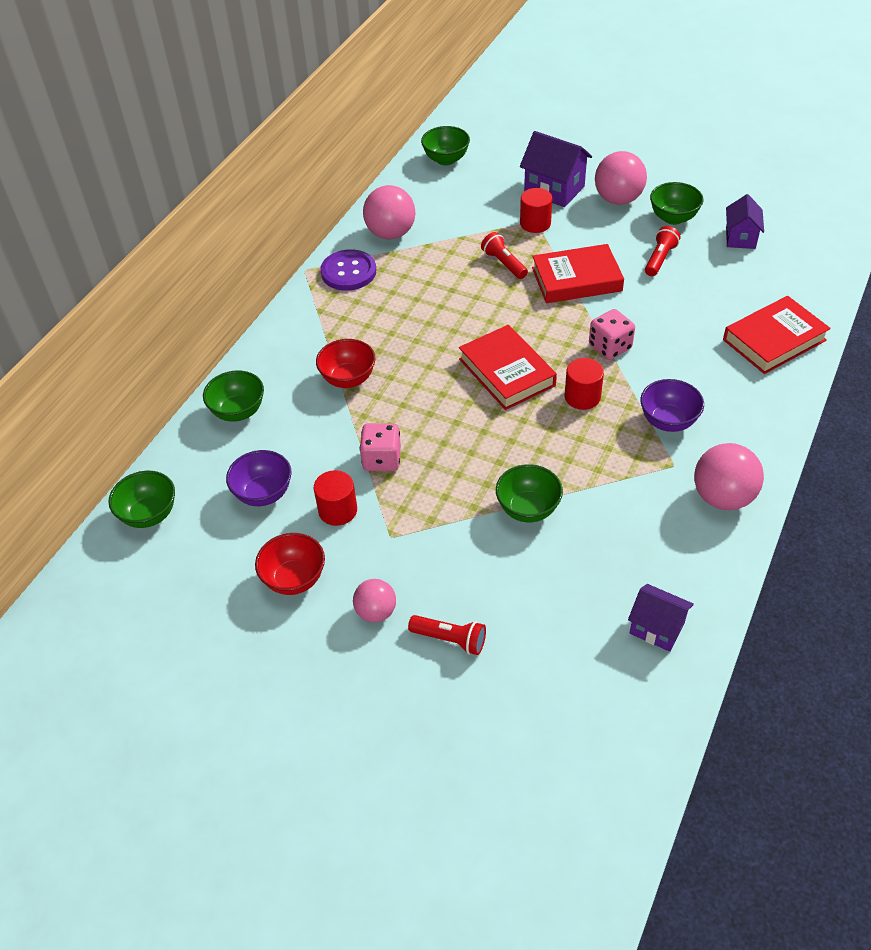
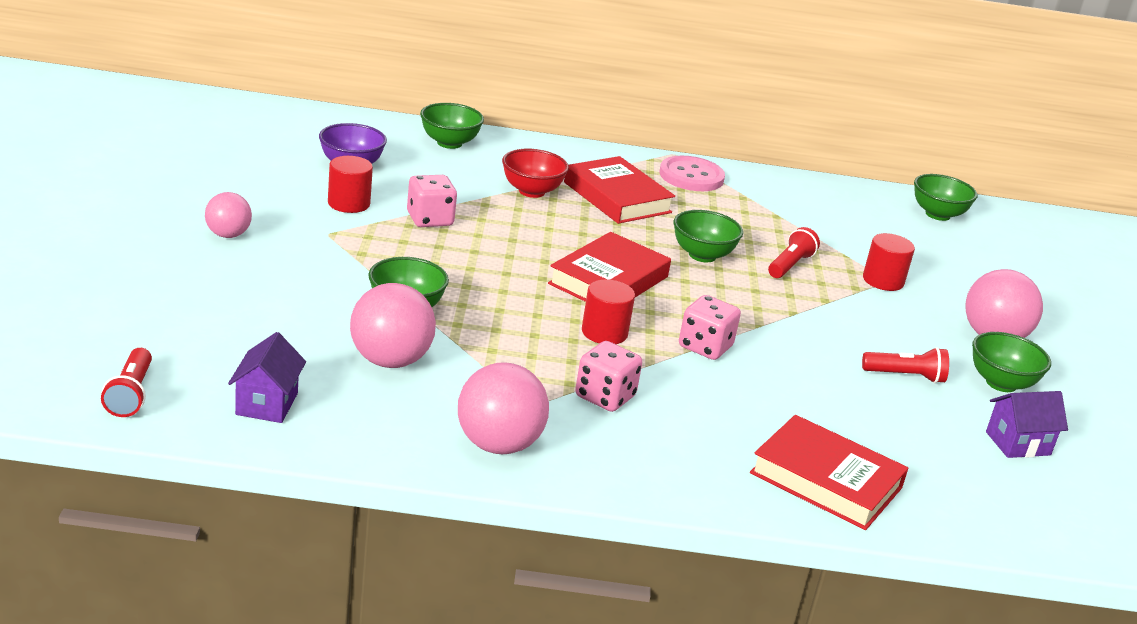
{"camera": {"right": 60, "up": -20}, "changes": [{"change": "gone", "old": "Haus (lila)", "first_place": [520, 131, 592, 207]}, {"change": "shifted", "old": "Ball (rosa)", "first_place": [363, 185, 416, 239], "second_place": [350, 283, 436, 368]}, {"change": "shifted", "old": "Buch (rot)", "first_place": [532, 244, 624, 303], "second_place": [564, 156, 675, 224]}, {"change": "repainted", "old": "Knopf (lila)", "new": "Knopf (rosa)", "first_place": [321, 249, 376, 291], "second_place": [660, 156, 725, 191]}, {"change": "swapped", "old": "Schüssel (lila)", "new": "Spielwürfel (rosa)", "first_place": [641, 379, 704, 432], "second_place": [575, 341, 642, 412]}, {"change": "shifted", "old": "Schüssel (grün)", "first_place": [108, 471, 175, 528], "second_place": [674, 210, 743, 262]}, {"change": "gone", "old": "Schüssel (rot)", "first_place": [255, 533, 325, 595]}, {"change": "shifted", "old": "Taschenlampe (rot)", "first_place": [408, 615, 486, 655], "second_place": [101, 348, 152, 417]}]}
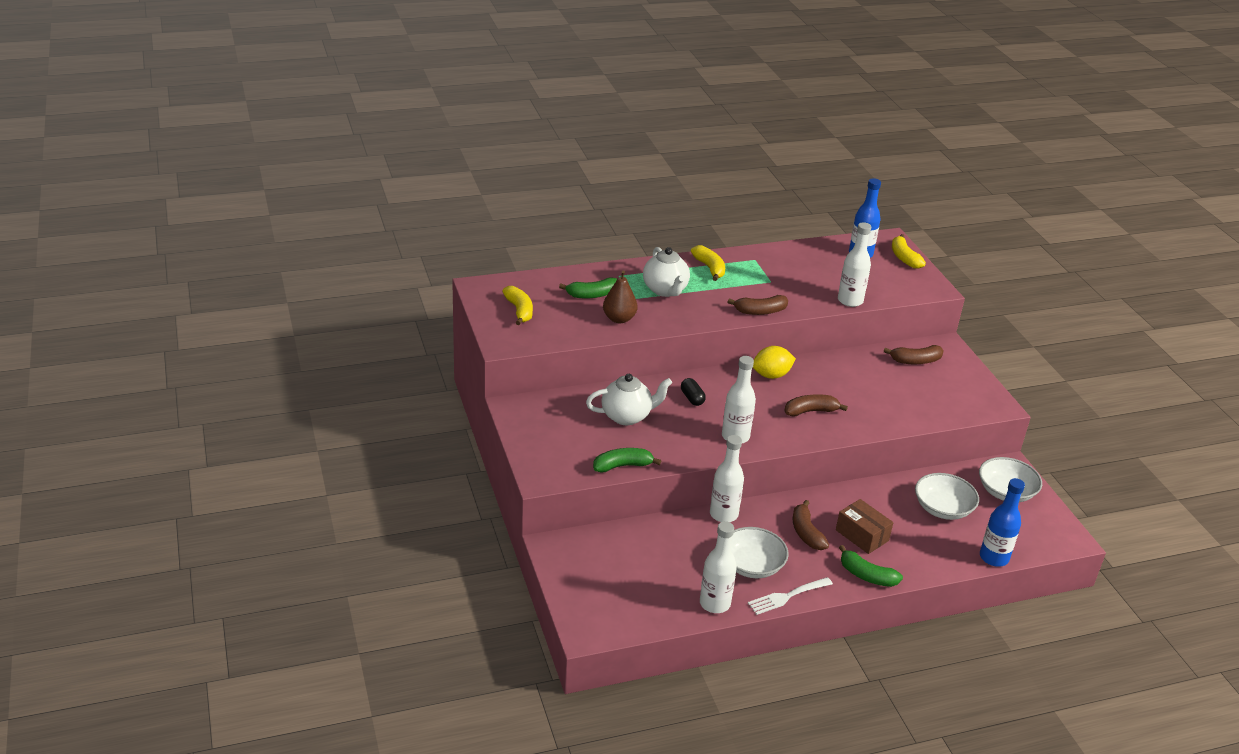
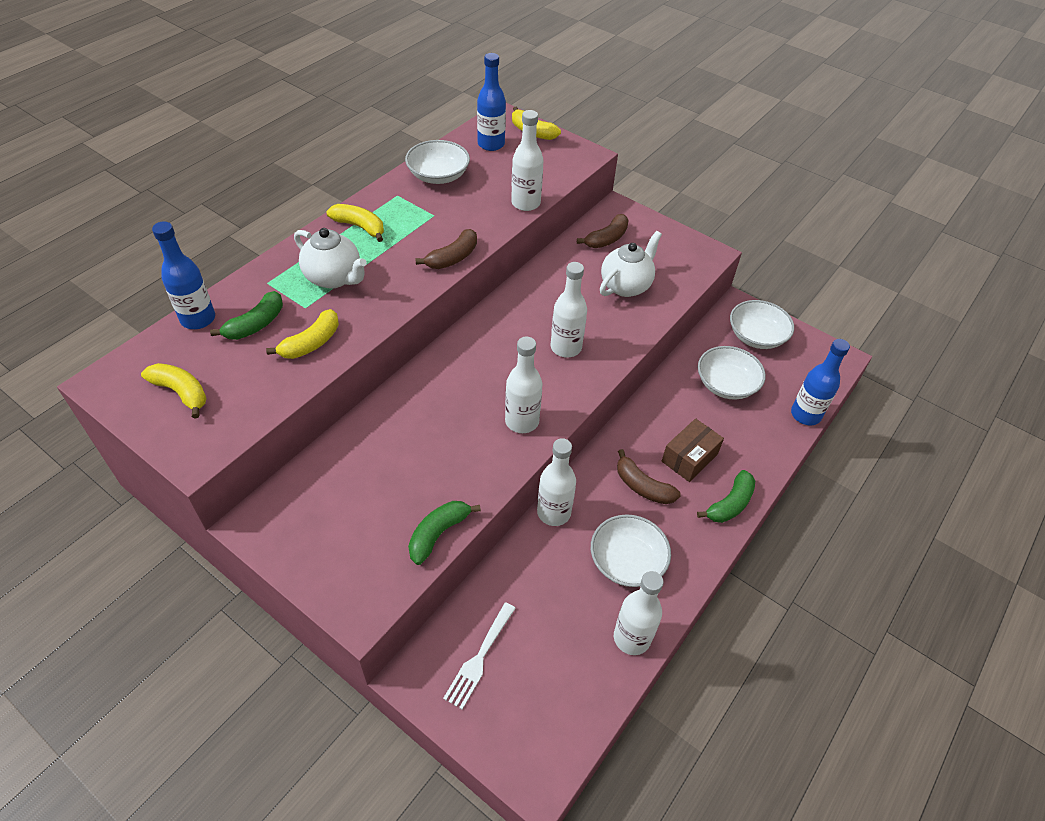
{"camera": {"right": -35, "up": 15}, "changes": [{"change": "swapped", "old": "Birne (braun)", "new": "Banane (gelb)", "first_place": [603, 271, 638, 323], "second_place": [266, 309, 339, 359]}, {"change": "gone", "old": "Zitrone (gelb)", "first_place": [753, 346, 796, 379]}, {"change": "shifted", "old": "Teekanne (weiß)", "first_place": [586, 374, 672, 425], "second_place": [600, 231, 662, 297]}, {"change": "gone", "old": "Kapsel (schwarz)", "first_place": [681, 378, 706, 406]}, {"change": "swapped", "old": "Banane (braun)", "new": "Flasche (weiß)", "first_place": [784, 394, 848, 416], "second_place": [551, 262, 587, 358]}, {"change": "rotated", "old": "Schachtel (braun)", "first_place": [836, 499, 893, 554], "second_place": [662, 418, 724, 482], "degrees": -60}, {"change": "rotated", "old": "Banane (grün)", "first_place": [839, 545, 903, 587], "second_place": [697, 470, 755, 523], "degrees": -45}, {"change": "shifted", "old": "Gabel (weiß)", "first_place": [748, 577, 833, 615], "second_place": [443, 602, 516, 709]}, {"change": "new", "new": "Schüssel (weiß)", "second_place": [405, 140, 470, 184]}, {"change": "new", "new": "Flasche (blau)", "second_place": [152, 221, 215, 329]}]}
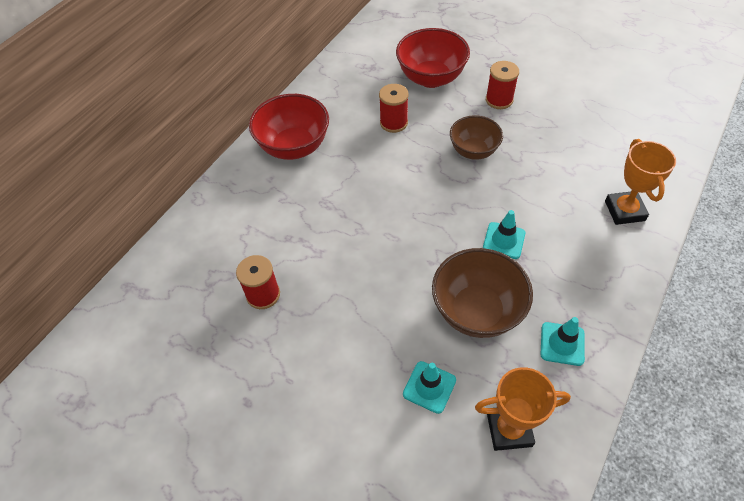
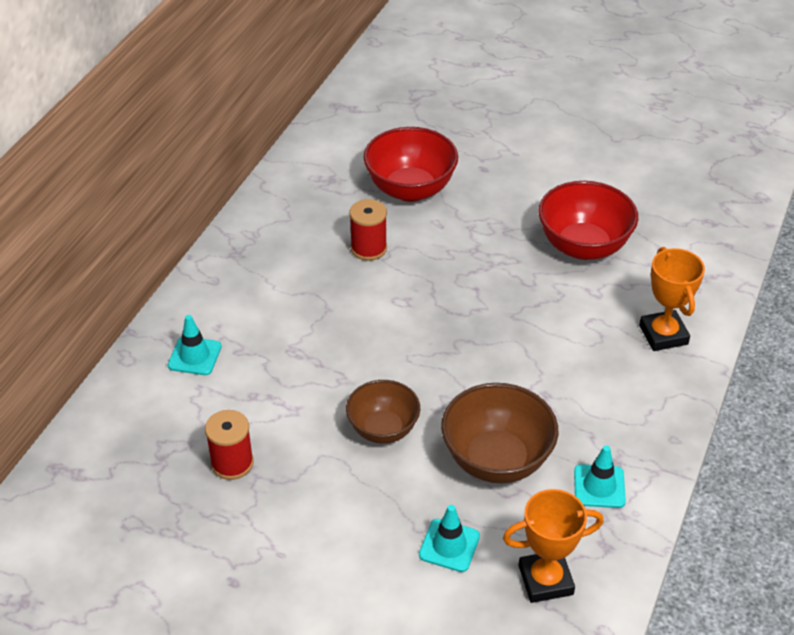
{"camera": {"right": -10, "up": -10}, "changes": [{"change": "gone", "old": "Garnrolle (rot)", "first_place": [486, 61, 519, 109]}, {"change": "shifted", "old": "Schüssel (rot)", "first_place": [249, 94, 329, 160], "second_place": [538, 181, 638, 260]}, {"change": "shifted", "old": "Schüssel (braun)", "first_place": [450, 115, 503, 160], "second_place": [346, 380, 420, 444]}, {"change": "shifted", "old": "Leitkegel (türkis)", "first_place": [483, 210, 525, 259], "second_place": [168, 315, 222, 375]}]}
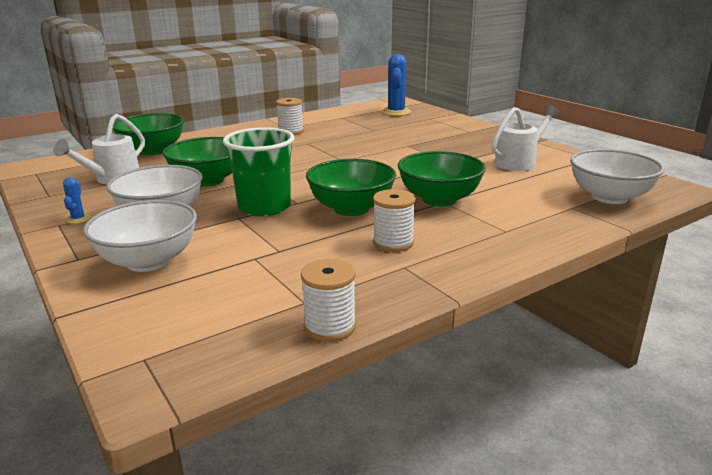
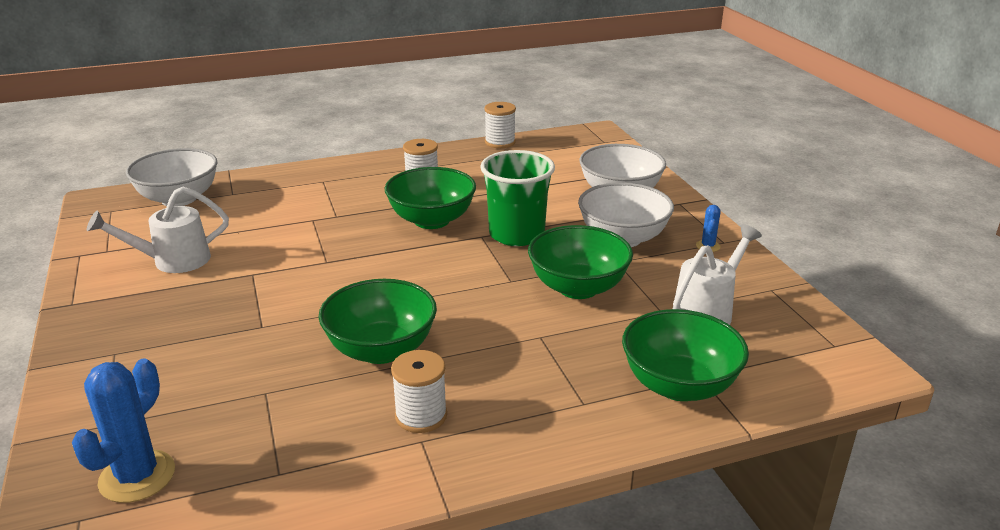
{"camera": {"right": -165, "up": 5}, "changes": [{"change": "shifted", "old": "Schüssel (grün)", "first_place": [398, 151, 486, 206], "second_place": [318, 279, 437, 364]}]}
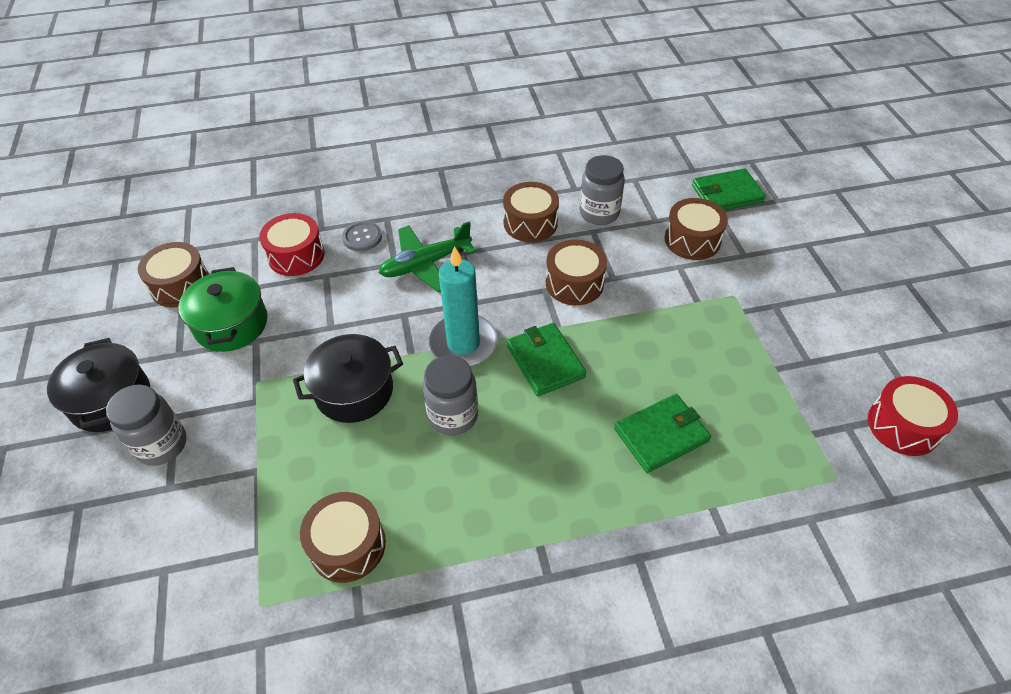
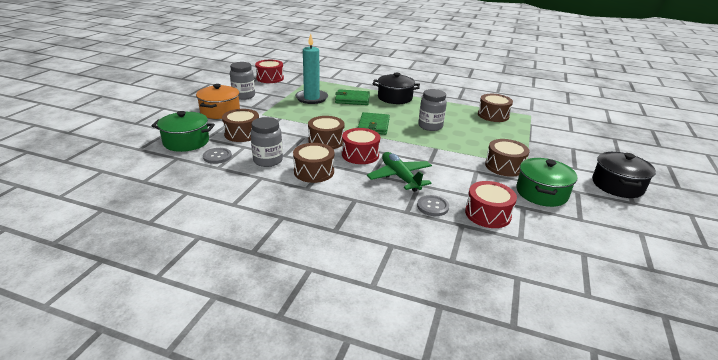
{"camera": {"right": -150, "up": -20}, "changes": [{"change": "swapped", "old": "Geldbörse (grün)", "new": "Kochtopf (grün)", "first_place": [692, 169, 766, 210], "second_place": [152, 111, 215, 152]}, {"change": "rotated", "old": "Flugzeug (grün)", "first_place": [379, 221, 476, 292], "second_place": [367, 152, 432, 192], "degrees": -120}, {"change": "shifted", "old": "Trommel (braun)", "first_place": [138, 242, 209, 308], "second_place": [485, 139, 529, 177]}, {"change": "shifted", "old": "Kerze (türkis)", "first_place": [429, 246, 498, 367], "second_place": [295, 34, 328, 104]}, {"change": "shifted", "old": "Kochtopf (schwarz)", "first_place": [293, 334, 403, 423], "second_place": [373, 73, 420, 104]}, {"change": "shifted", "old": "Einmachglas (grau)", "first_place": [106, 385, 187, 466], "second_place": [230, 62, 255, 100]}, {"change": "new", "new": "Kochtopf (orange)", "second_place": [196, 84, 240, 119]}, {"change": "new", "new": "Trommel (rot)", "second_place": [342, 128, 380, 164]}, {"change": "new", "new": "Knopf (grau)", "second_place": [203, 148, 232, 164]}]}
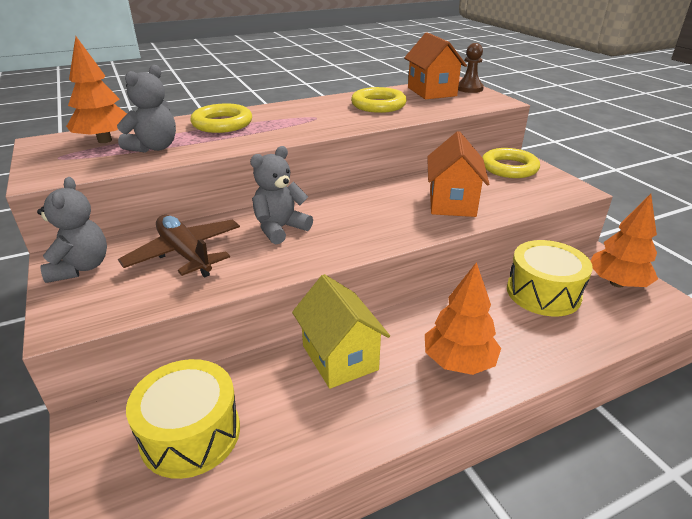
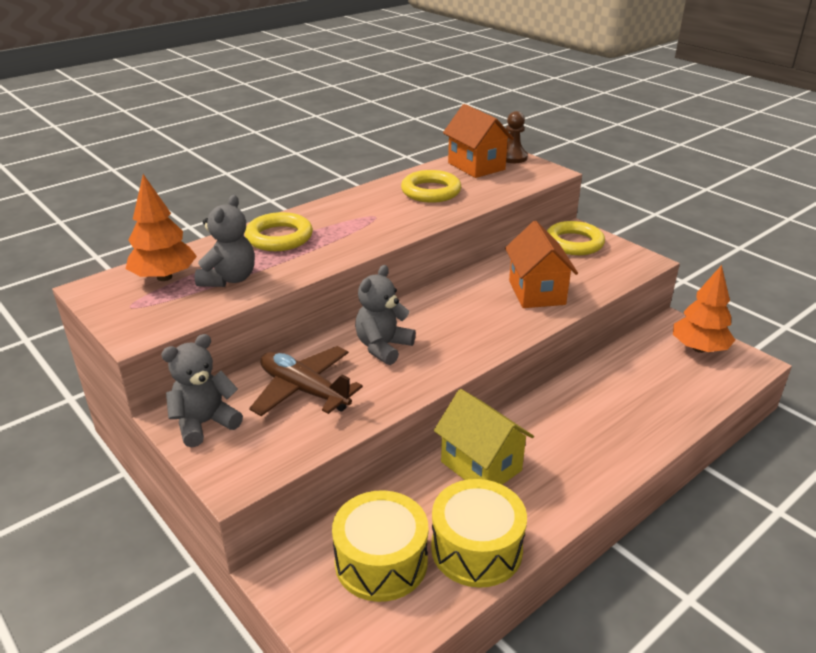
{"camera": {"right": -15, "up": 0}, "changes": [{"change": "rotated", "old": "Teddybär (grau)", "first_place": [37, 177, 107, 283], "second_place": [161, 334, 243, 447], "degrees": -105}, {"change": "shifted", "old": "Trommel (gelb)", "first_place": [507, 240, 593, 316], "second_place": [431, 479, 527, 588]}, {"change": "gone", "old": "Baum (orange)", "first_place": [425, 262, 501, 375]}]}
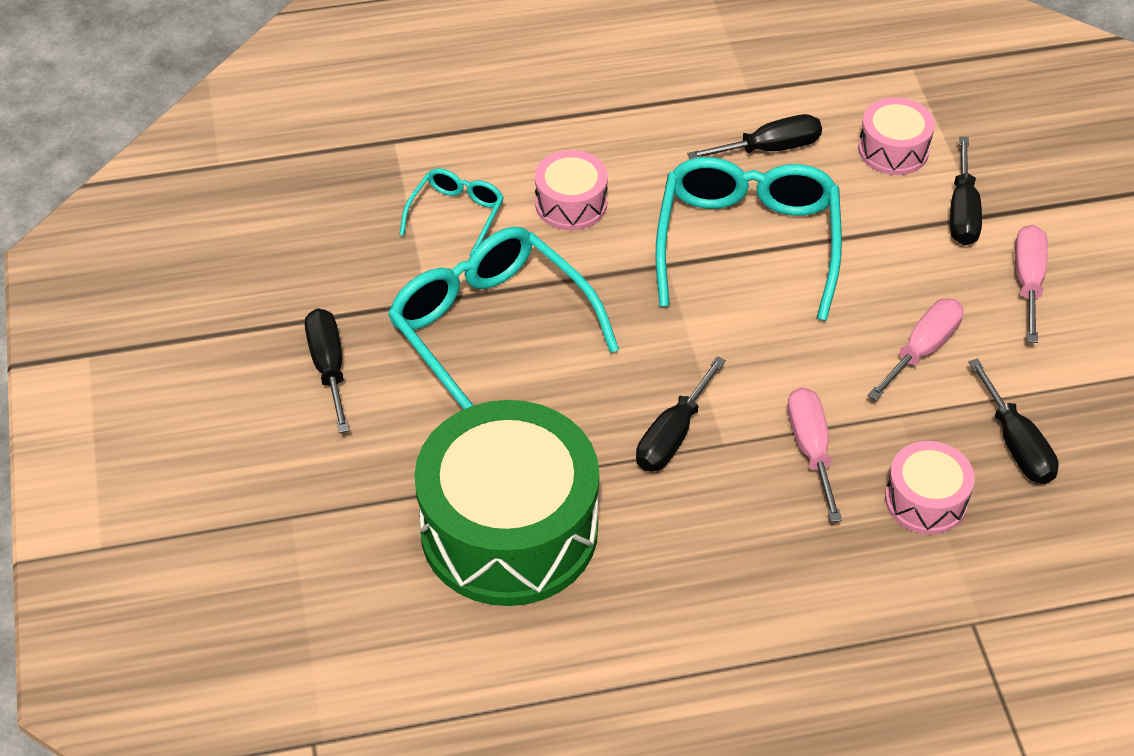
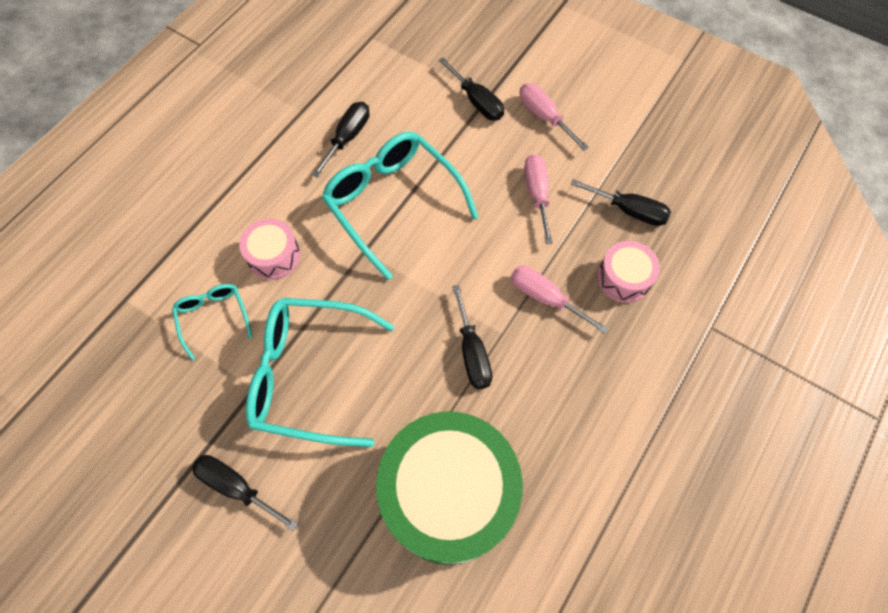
{"camera": {"right": -45, "up": 15}, "changes": [{"change": "gone", "old": "Trommel (rosa)", "first_place": [858, 97, 935, 175]}]}
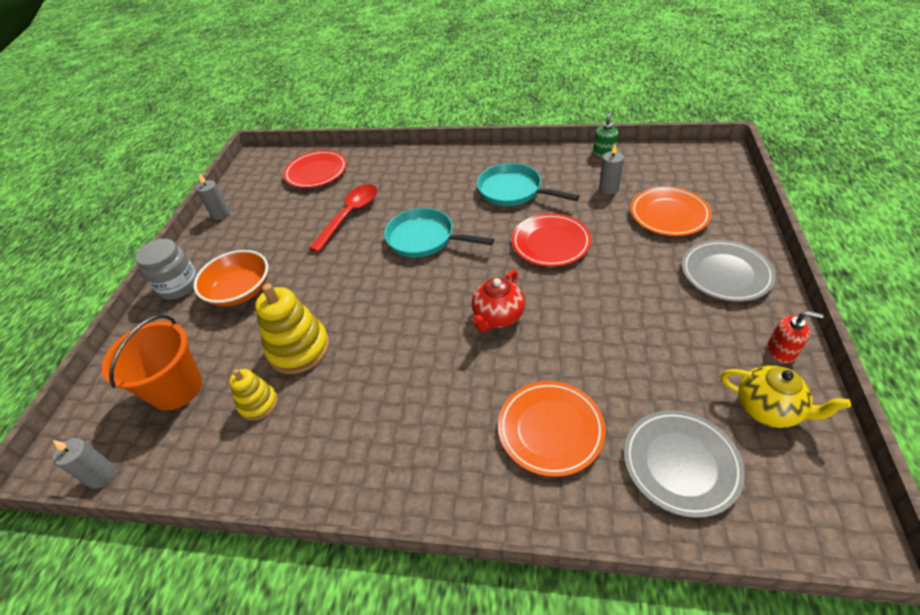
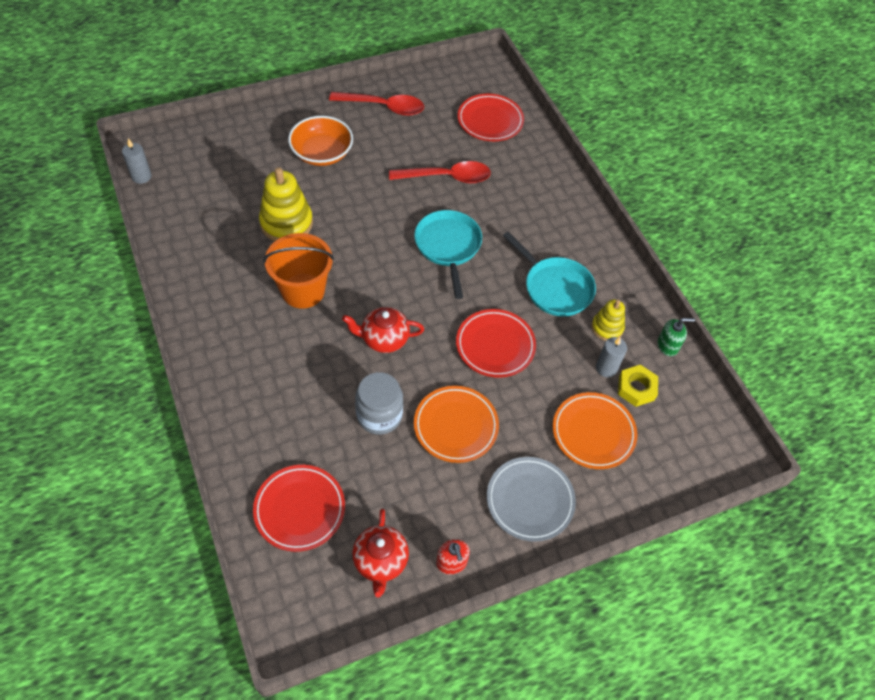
{"camera": {"right": 50, "up": 10}, "changes": [{"change": "rotated", "old": "Pfanne (türkis)", "first_place": [477, 163, 579, 206], "second_place": [503, 232, 596, 316], "degrees": 135}, {"change": "gone", "old": "Kerze (grau)", "first_place": [196, 174, 230, 220]}, {"change": "shifted", "old": "Einmachglas (grau)", "first_place": [135, 239, 198, 300], "second_place": [355, 372, 403, 435]}, {"change": "shifted", "old": "Eimer (orange)", "first_place": [102, 315, 202, 411], "second_place": [263, 233, 334, 309]}, {"change": "repainted", "old": "Teekanne (gelb)", "new": "Teekanne (rot)", "first_place": [721, 365, 851, 428], "second_place": [353, 509, 409, 598]}, {"change": "shifted", "old": "Stapelspielzeug (gelb)", "first_place": [229, 369, 278, 421], "second_place": [592, 299, 625, 341]}, {"change": "shifted", "old": "Teller (orange)", "first_place": [498, 381, 606, 477], "second_place": [414, 386, 499, 463]}, {"change": "repainted", "old": "Teller (grau)", "new": "Teller (rot)", "first_place": [624, 410, 745, 518], "second_place": [253, 465, 345, 552]}, {"change": "new", "new": "Löffel (rot)", "second_place": [329, 92, 424, 116]}, {"change": "new", "new": "Sechskantmutter (gelb)", "second_place": [618, 365, 658, 407]}]}
